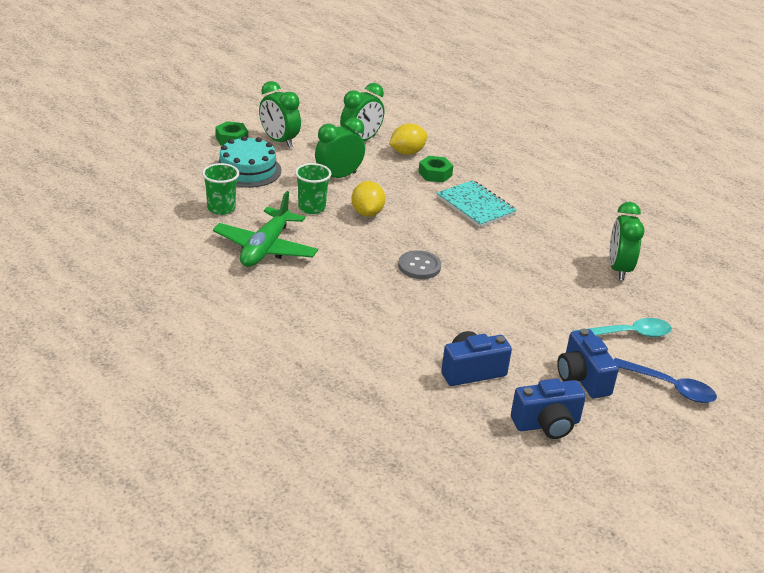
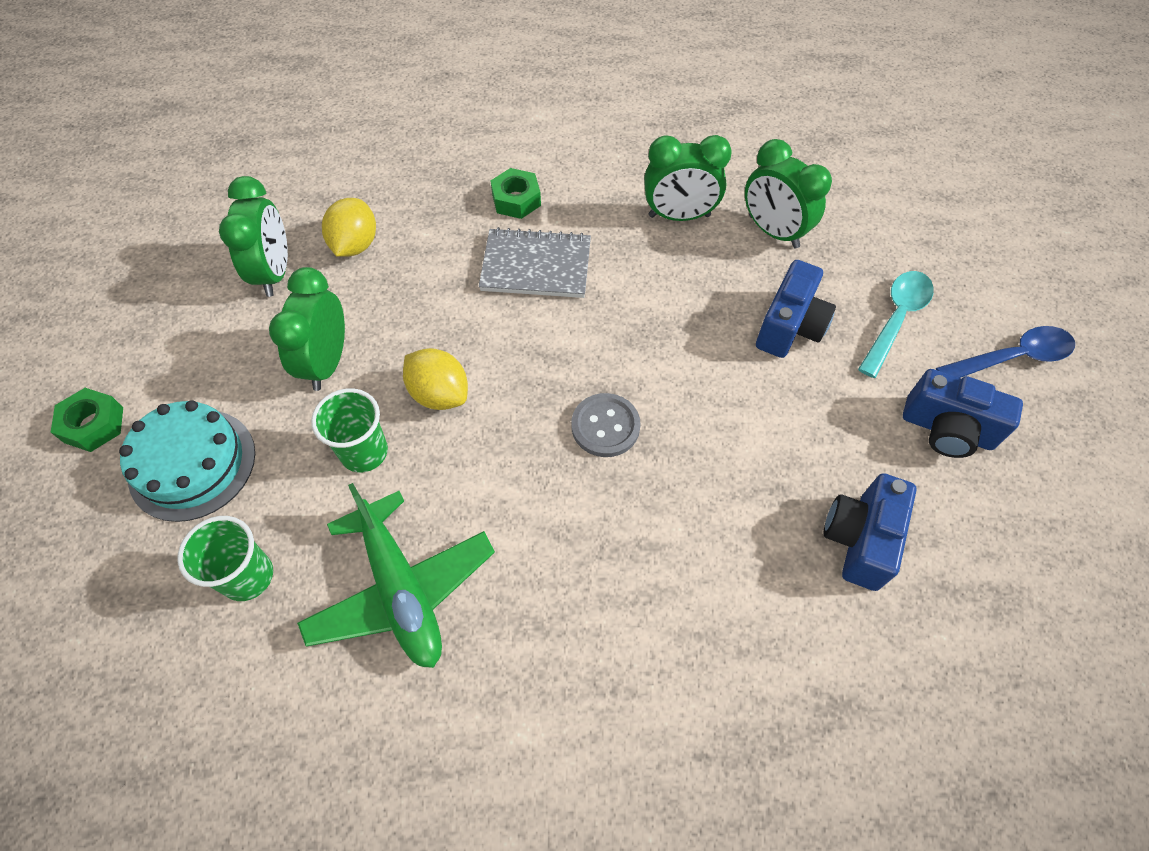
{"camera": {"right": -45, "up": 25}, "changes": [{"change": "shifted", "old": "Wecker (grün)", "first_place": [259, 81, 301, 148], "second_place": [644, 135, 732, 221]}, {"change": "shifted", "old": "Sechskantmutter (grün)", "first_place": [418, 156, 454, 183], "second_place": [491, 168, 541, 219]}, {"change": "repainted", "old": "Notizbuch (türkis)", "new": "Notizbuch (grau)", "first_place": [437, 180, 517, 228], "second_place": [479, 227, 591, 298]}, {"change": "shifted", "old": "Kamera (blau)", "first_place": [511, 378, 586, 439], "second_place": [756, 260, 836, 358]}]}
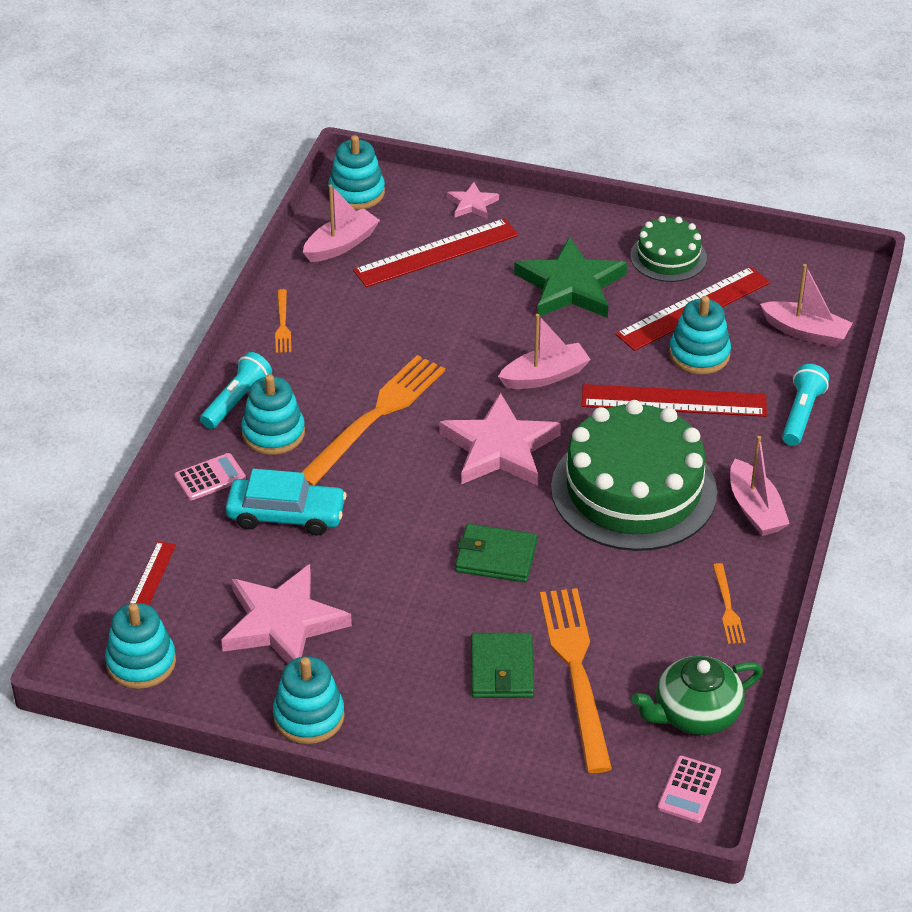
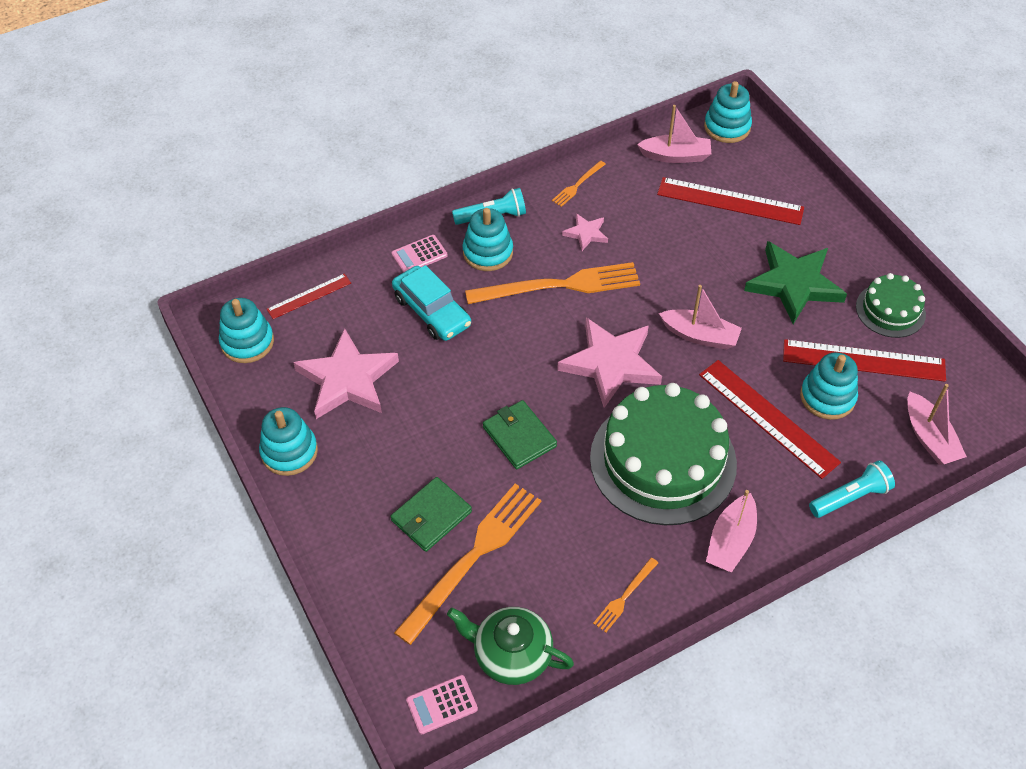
{"camera": {"right": 45, "up": 10}, "changes": [{"change": "shifted", "old": "Stern (rosa)", "first_place": [447, 182, 499, 219], "second_place": [562, 213, 608, 251]}, {"change": "rotated", "old": "Taschenrechner (rosa)", "first_place": [174, 453, 246, 500], "second_place": [391, 235, 448, 273], "degrees": 135}]}
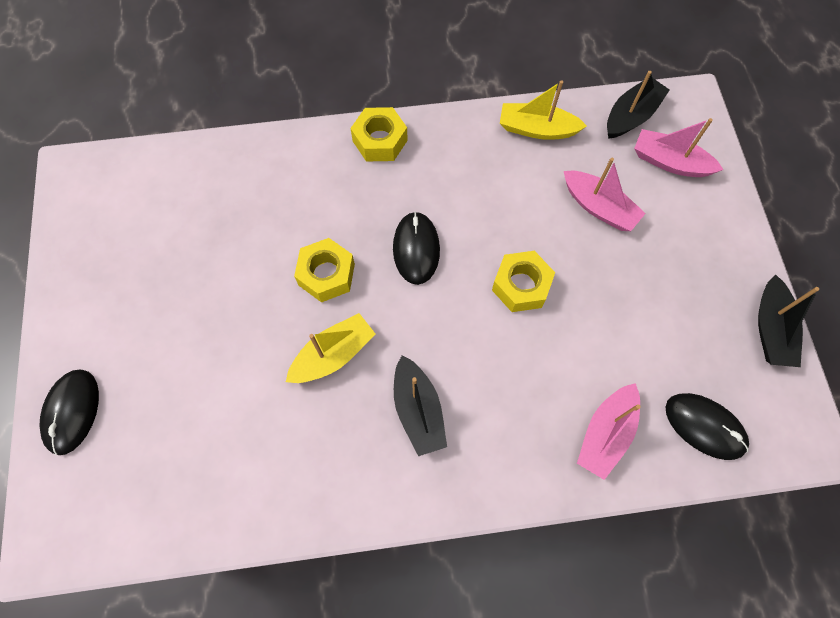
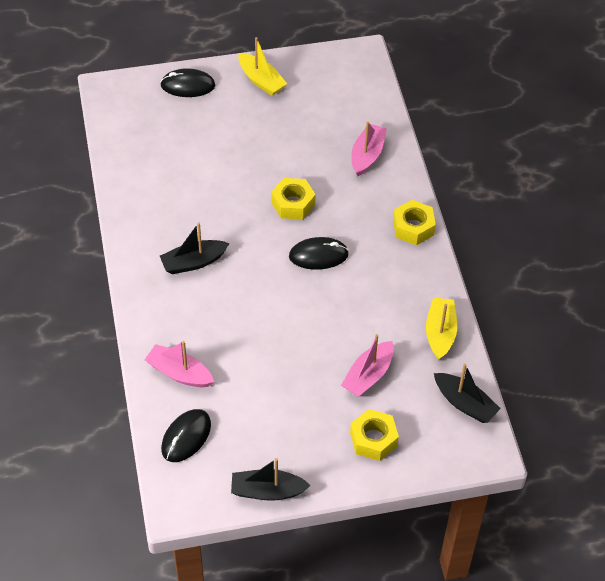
{"camera": {"right": 85, "up": -15}, "changes": [{"change": "shifted", "old": "Boot (rosa)", "first_place": [634, 118, 724, 177], "second_place": [351, 122, 387, 176]}, {"change": "shifted", "old": "Sechskantmutter (gelb)", "first_place": [492, 251, 555, 312], "second_place": [350, 409, 399, 461]}, {"change": "shifted", "old": "Boot (gelb)", "first_place": [286, 313, 375, 383], "second_place": [239, 37, 287, 96]}]}
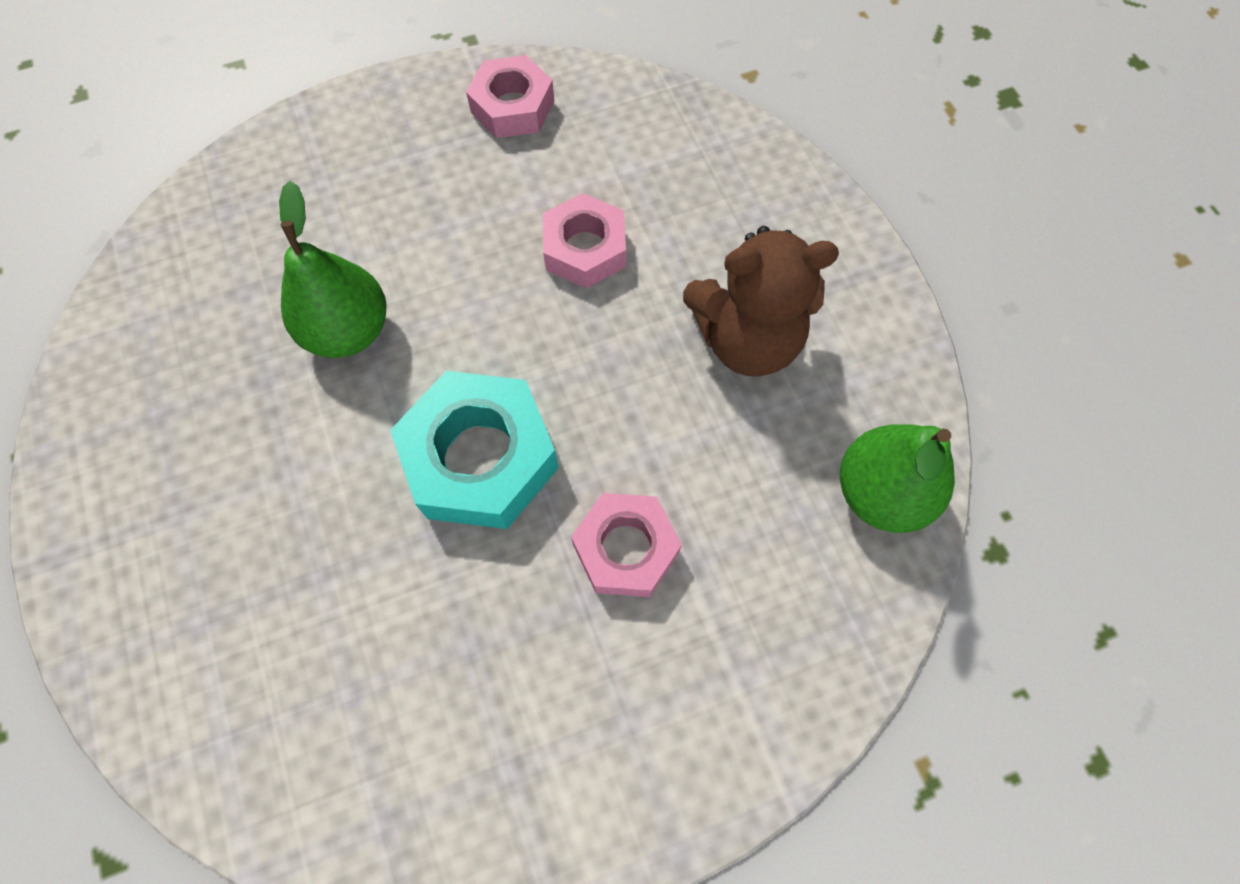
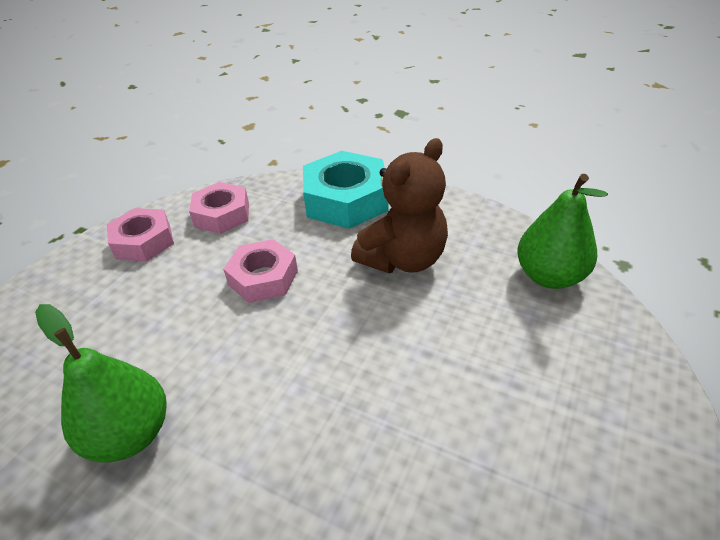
{"camera": {"right": -40, "up": -25}, "changes": [{"change": "shifted", "old": "Sechskantmutter (türkis)", "first_place": [390, 371, 559, 529], "second_place": [303, 151, 389, 229]}, {"change": "shifted", "old": "Sechskantmutter (rosa)", "first_place": [571, 493, 682, 597], "second_place": [189, 182, 249, 234]}]}
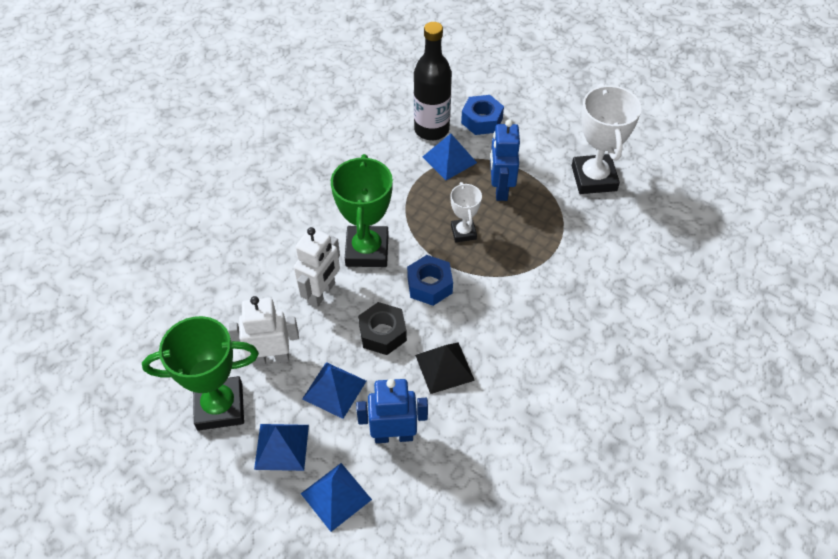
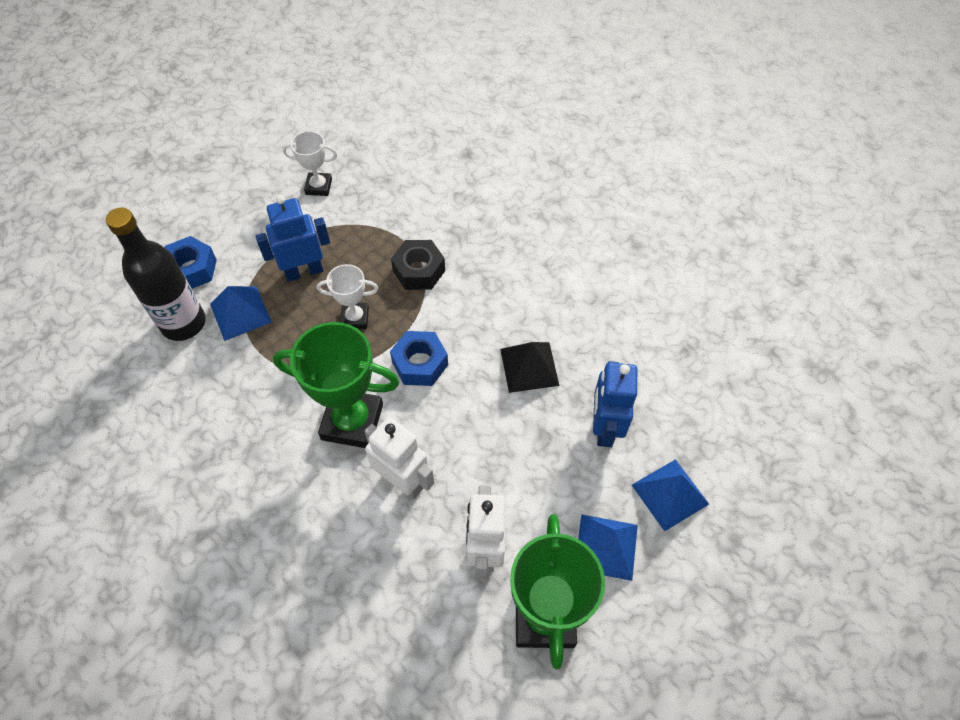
{"camera": {"right": -80, "up": 5}, "changes": [{"change": "scaled", "old": "Pokal (weiß)", "first_place": [572, 83, 641, 194], "second_place": [283, 131, 337, 196], "factor": 0.54}, {"change": "rotated", "old": "Roboter (blau)", "first_place": [490, 119, 520, 201], "second_place": [256, 195, 330, 281], "degrees": 150}, {"change": "shifted", "old": "Sechskantmutter (schwarz)", "first_place": [358, 302, 407, 355], "second_place": [391, 240, 445, 290]}, {"change": "gone", "old": "Pyramide (blau)", "first_place": [302, 362, 366, 419]}]}
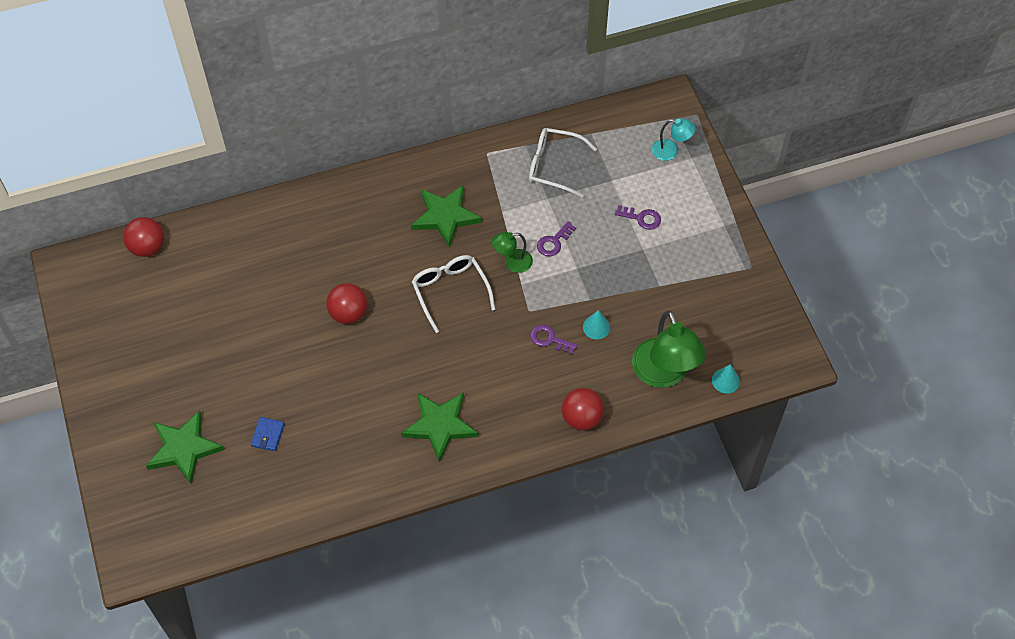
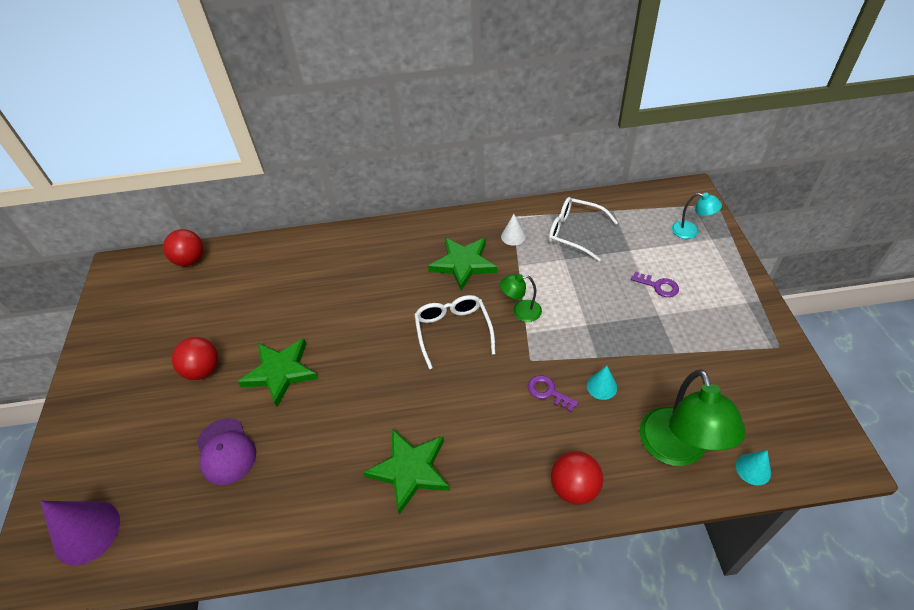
{"camera": {"right": 15, "up": -10}, "changes": [{"change": "gone", "old": "Schlüssel (lila)", "first_place": [537, 221, 576, 257]}, {"change": "shifted", "old": "Ball (rot)", "first_place": [326, 283, 367, 324], "second_place": [172, 337, 218, 380]}, {"change": "shifted", "old": "Stern (grün)", "first_place": [146, 410, 224, 484], "second_place": [238, 338, 318, 407]}, {"change": "swapped", "old": "Geldbörse (blau)", "new": "Kappe (lila)", "first_place": [250, 417, 285, 451], "second_place": [197, 418, 256, 485]}, {"change": "new", "new": "Kegel (weiß)", "second_place": [501, 214, 526, 246]}, {"change": "new", "new": "Kegel (lila)", "second_place": [40, 501, 120, 566]}]}
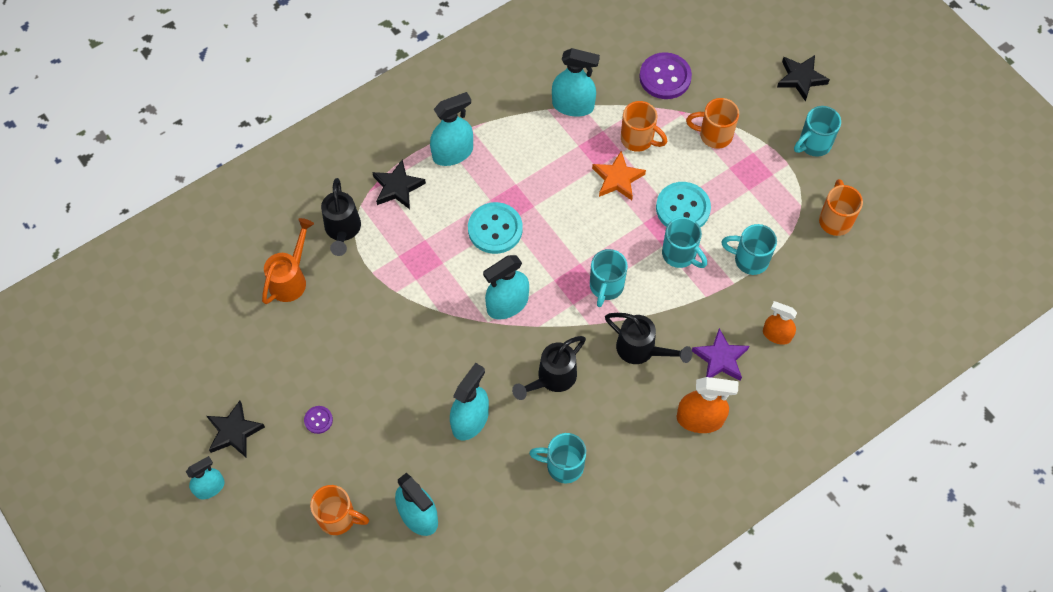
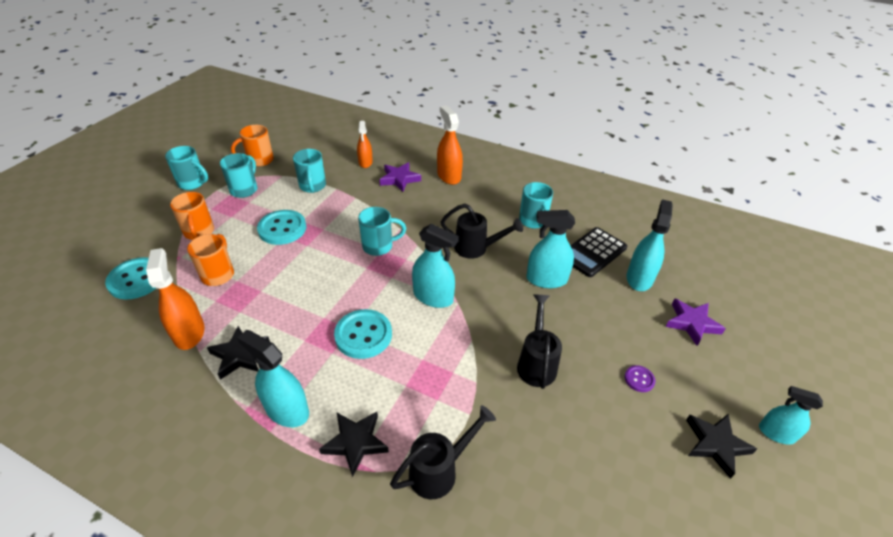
{"camera": {"right": -120, "up": -20}, "changes": [{"change": "repainted", "old": "Sprühflasche (türkis)", "new": "Sprühflasche (orange)", "first_place": [552, 48, 600, 117], "second_place": [146, 248, 204, 350]}, {"change": "repainted", "old": "Knopf (lila)", "new": "Knopf (türkis)", "first_place": [639, 52, 692, 99], "second_place": [105, 257, 156, 300]}, {"change": "shifted", "old": "Stern (schwarz)", "first_place": [777, 55, 830, 102], "second_place": [207, 326, 270, 380]}, {"change": "gone", "old": "Stern (orange)", "first_place": [592, 151, 646, 200]}, {"change": "shifted", "old": "Tasse (türkis)", "first_place": [662, 217, 707, 268], "second_place": [220, 153, 257, 198]}, {"change": "gone", "old": "Gießkanne (orange)", "first_place": [262, 218, 314, 304]}, {"change": "shifted", "old": "Gießkanne (schwarz)", "first_place": [605, 313, 692, 364], "second_place": [517, 295, 562, 389]}, {"change": "swapped", "old": "Tasse (orange)", "new": "Stern (lila)", "first_place": [310, 485, 369, 535], "second_place": [666, 299, 726, 346]}, {"change": "new", "new": "Taschenrechner (schwarz)", "second_place": [570, 227, 628, 277]}]}
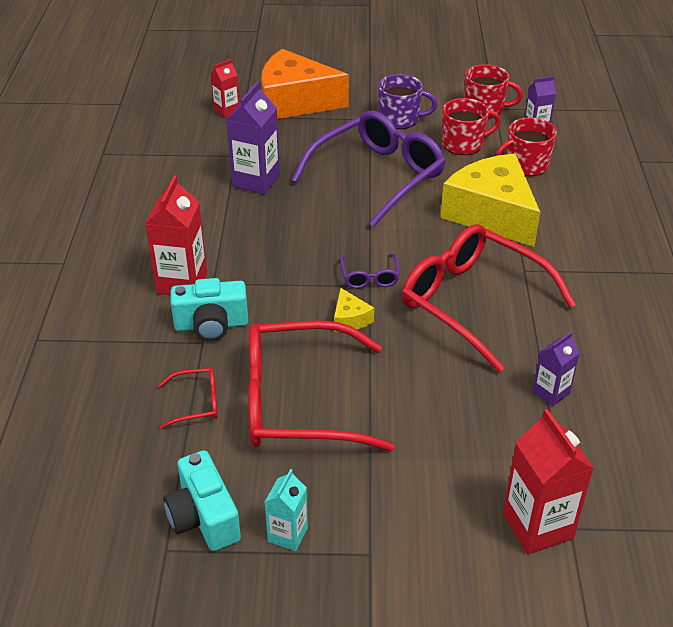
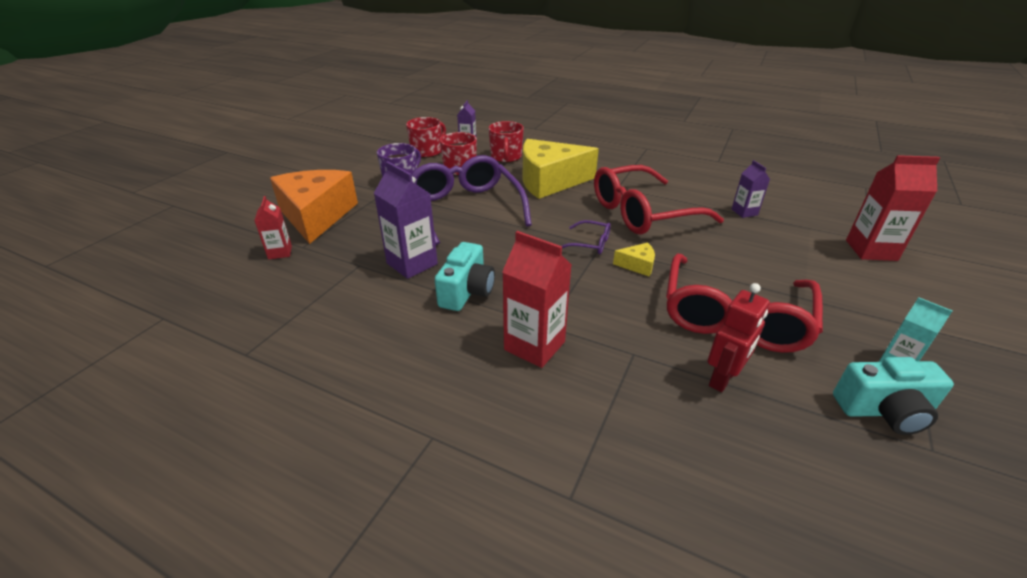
{"camera": {"right": -65, "up": -5}, "changes": [{"change": "rotated", "old": "Käse (orange)", "first_place": [261, 49, 349, 119], "second_place": [270, 170, 358, 244], "degrees": 135}, {"change": "shifted", "old": "Kamera (türkis)", "first_place": [171, 278, 248, 341], "second_place": [435, 242, 495, 311]}, {"change": "swapped", "old": "Brille (rot)", "new": "Roboter (rot)", "first_place": [158, 368, 218, 429], "second_place": [708, 283, 770, 392]}]}
